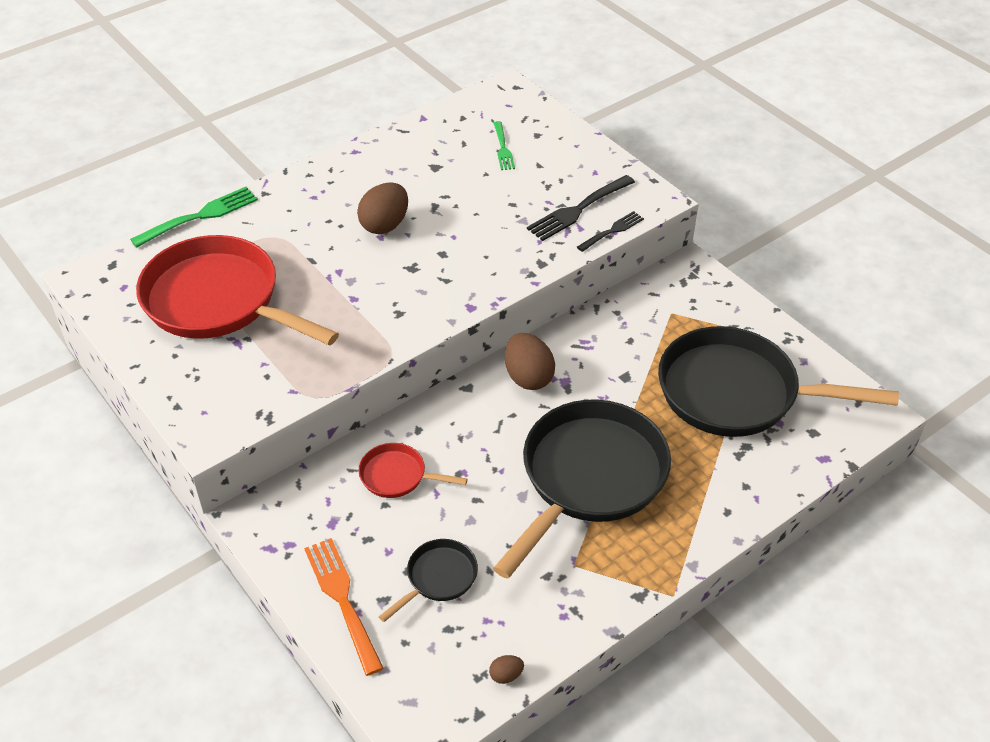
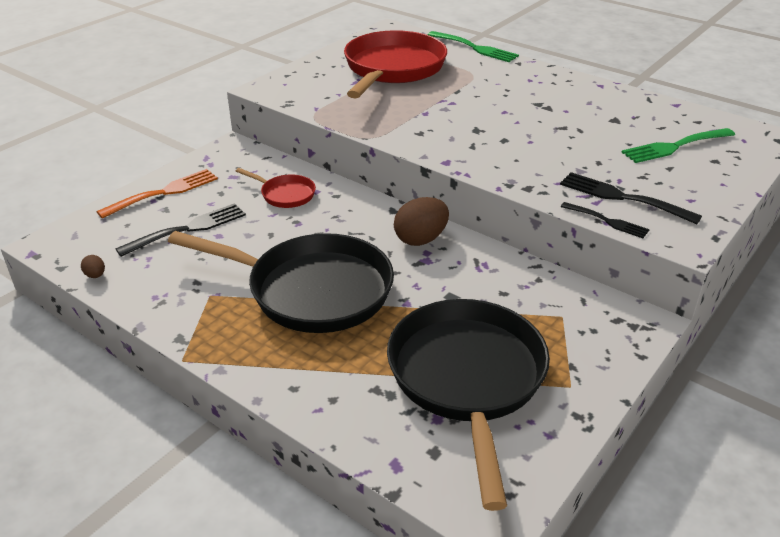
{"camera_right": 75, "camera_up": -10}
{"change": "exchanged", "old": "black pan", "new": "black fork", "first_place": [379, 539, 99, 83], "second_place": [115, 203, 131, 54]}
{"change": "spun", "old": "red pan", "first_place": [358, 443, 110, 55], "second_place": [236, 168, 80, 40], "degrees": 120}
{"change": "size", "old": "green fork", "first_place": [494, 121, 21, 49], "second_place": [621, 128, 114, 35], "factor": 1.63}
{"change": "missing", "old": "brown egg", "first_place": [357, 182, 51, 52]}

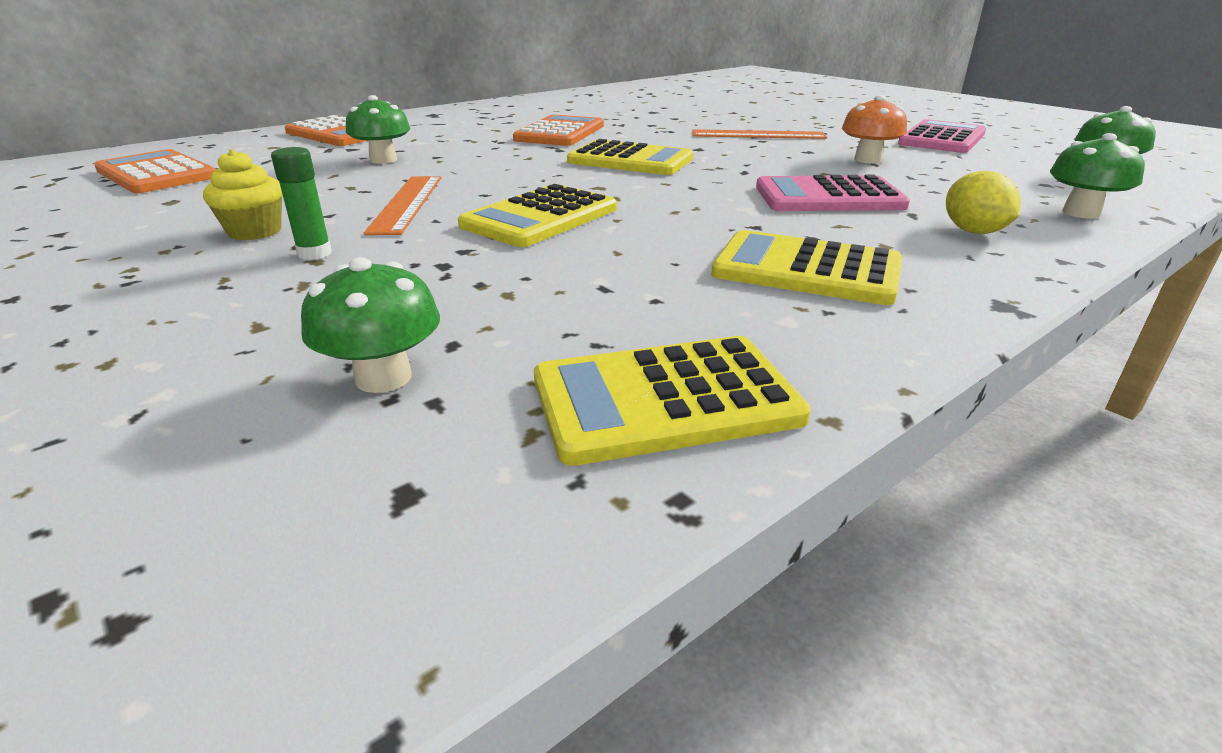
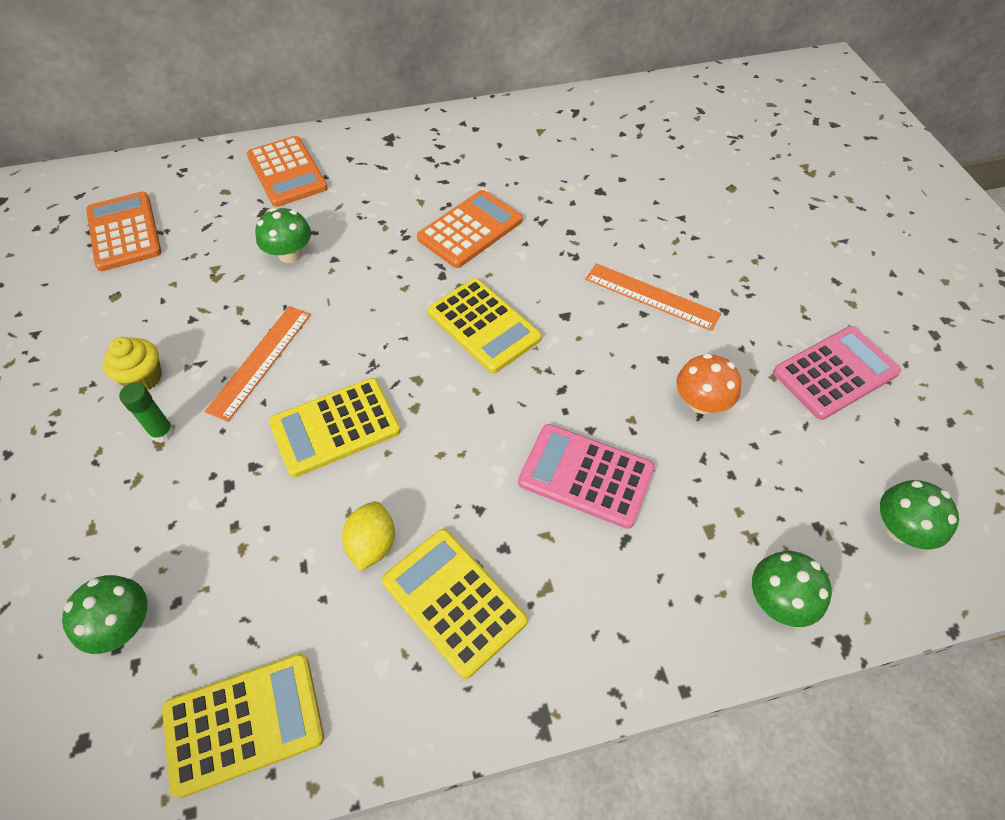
{"camera_right": 25, "camera_up": 25}
{"change": "spun", "old": "yellow calculator", "first_place": [534, 336, 277, 130], "second_place": [162, 653, 162, 145], "degrees": 150}
{"change": "relocated", "old": "yellow lemon", "first_place": [946, 171, 75, 63], "second_place": [342, 501, 53, 70]}

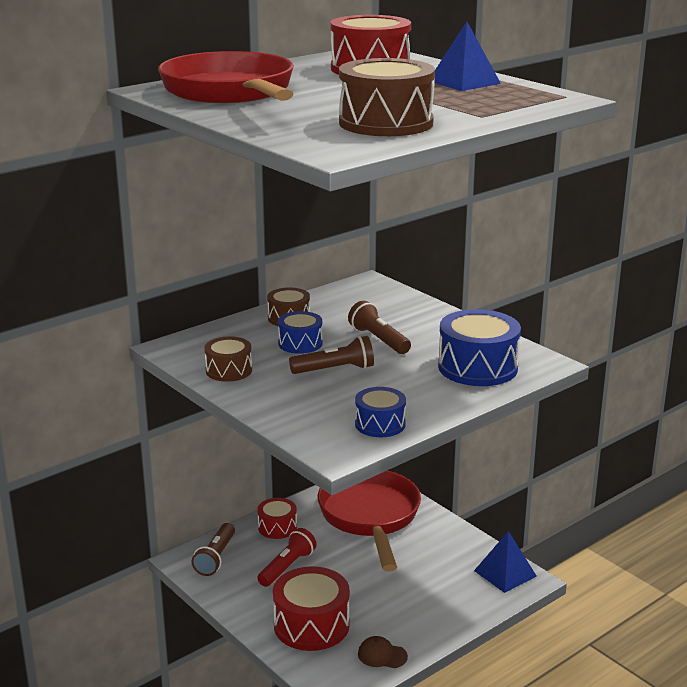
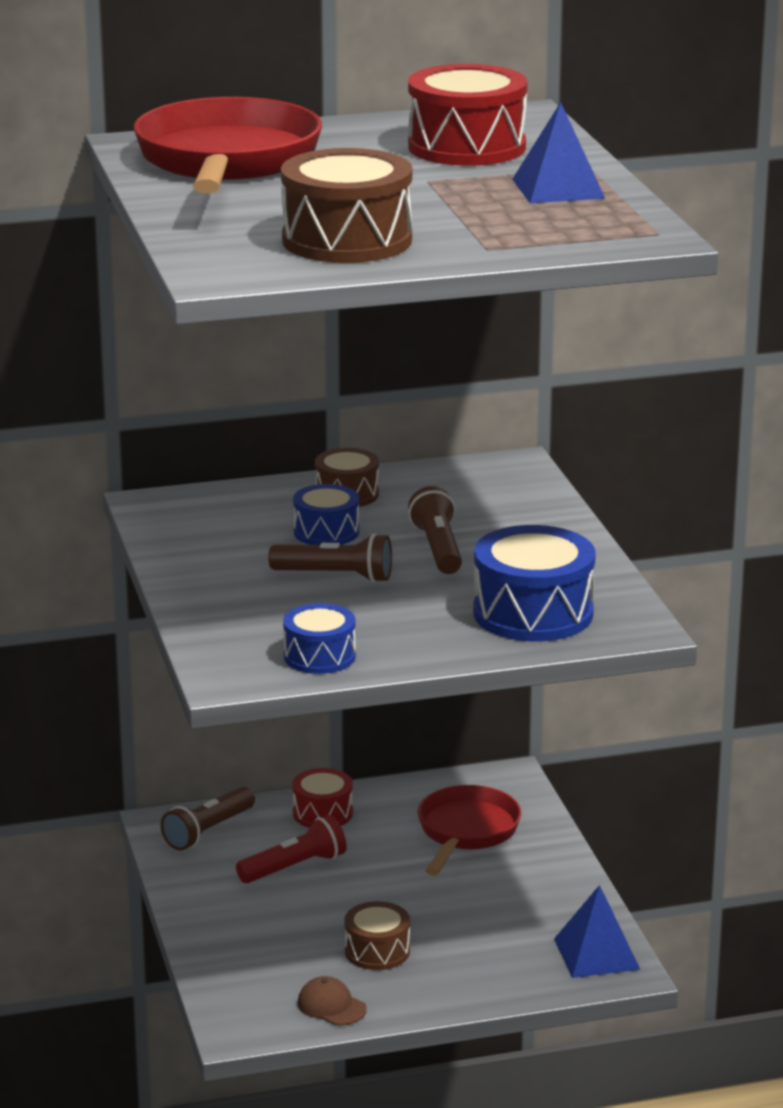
{"camera_right": 25, "camera_up": 0}
{"change": "relocated", "old": "brown drum", "first_place": [204, 336, 48, 46], "second_place": [344, 901, 66, 69]}
{"change": "size", "old": "red pan", "first_place": [317, 471, 104, 101], "second_place": [418, 785, 103, 90], "factor": 0.63}
{"change": "missing", "old": "red drum", "first_place": [273, 566, 77, 85]}

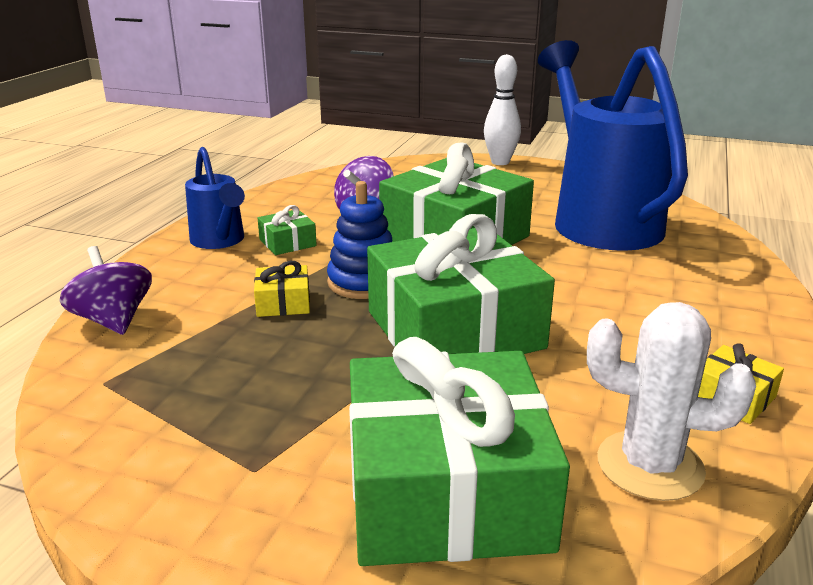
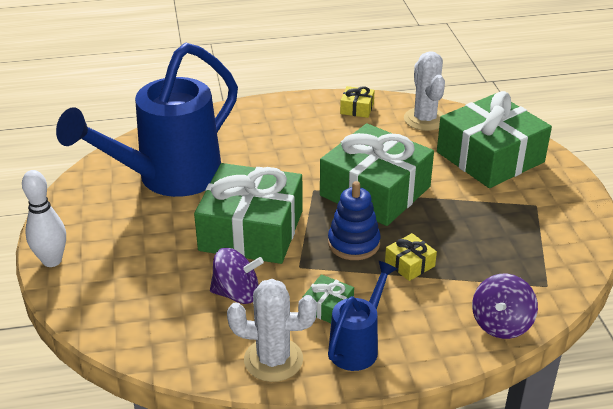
{"camera_right": -120, "camera_up": 10}
{"change": "appeared", "new": "white cactus", "second_place": [227, 279, 90, 103]}

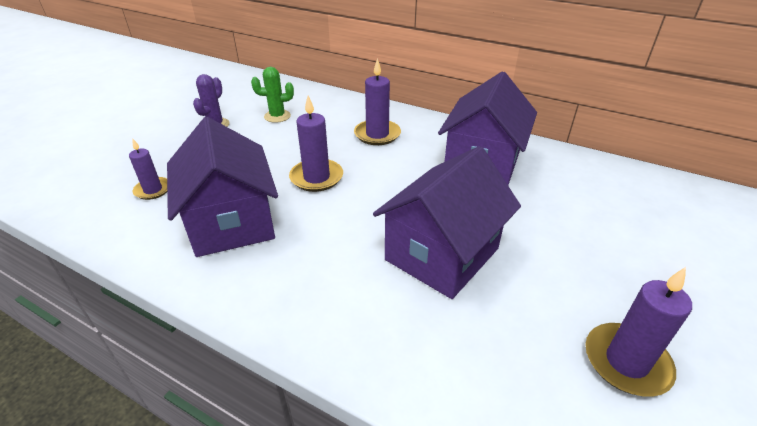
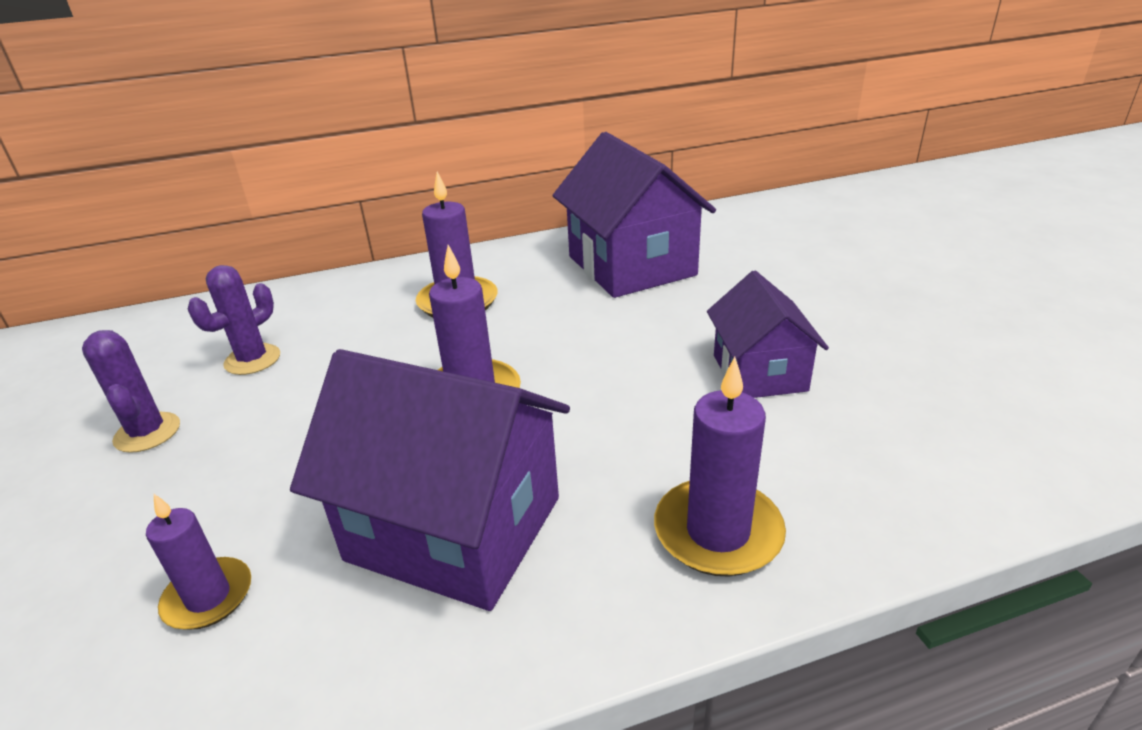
{"camera_right": -45, "camera_up": -5}
{"change": "colour", "old": "green cactus", "new": "purple cactus", "first_place": [251, 67, 43, 56], "second_place": [188, 265, 92, 110]}
{"change": "relocated", "old": "purple candle", "first_place": [585, 267, 107, 130], "second_place": [654, 357, 132, 220]}
{"change": "size", "old": "purple house", "first_place": [373, 146, 148, 153], "second_place": [707, 271, 122, 127], "factor": 0.6}

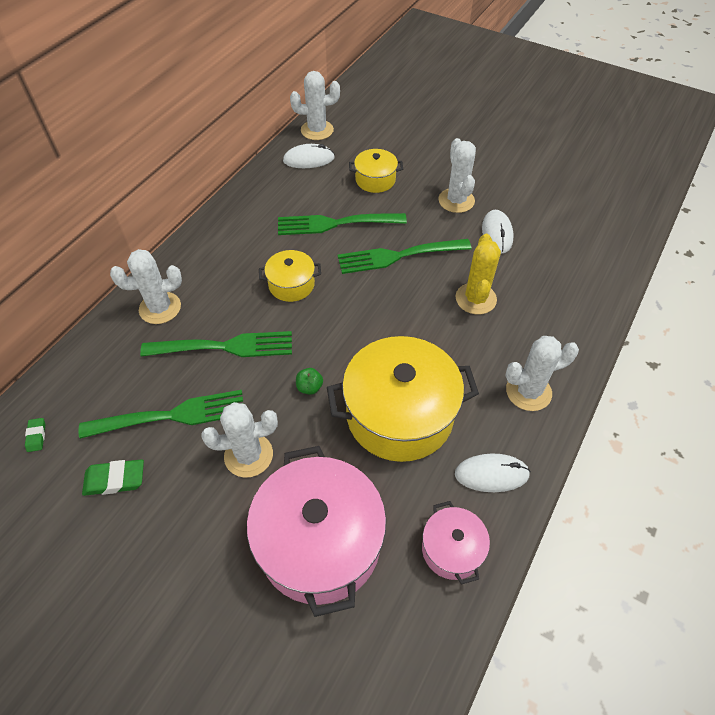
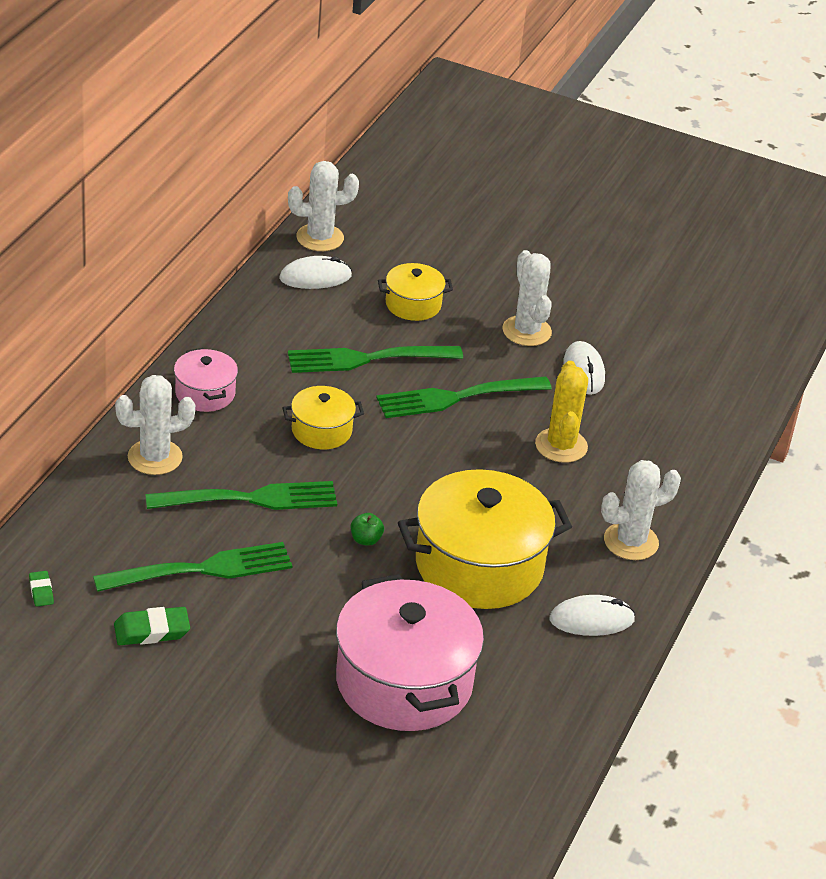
{"camera_right": -10, "camera_up": -15}
{"change": "relocated", "old": "pink pot", "first_place": [422, 501, 68, 84], "second_place": [174, 348, 64, 64]}
{"change": "missing", "old": "white cactus", "first_place": [201, 402, 77, 76]}

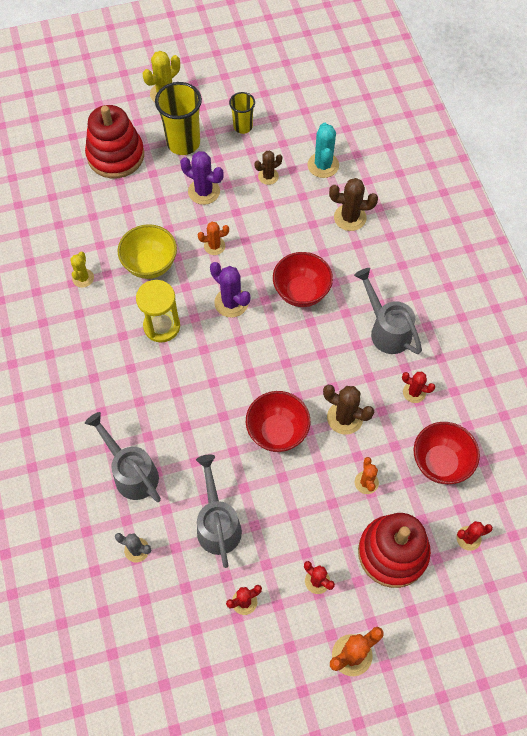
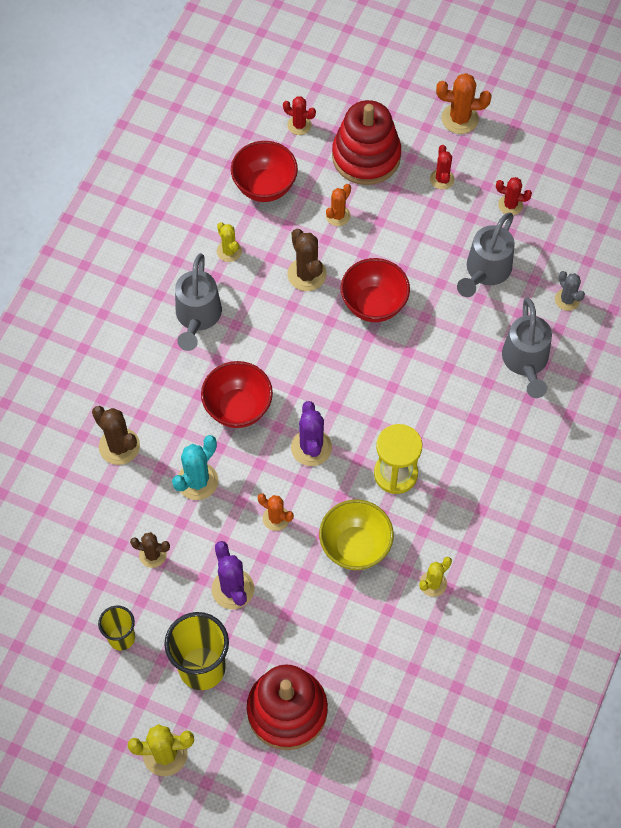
{"camera_right": -140, "camera_up": 0}
{"change": "relocated", "old": "turquoise cactus", "first_place": [308, 123, 31, 55], "second_place": [172, 435, 46, 65]}
{"change": "colour", "old": "red cactus", "new": "yellow cactus", "first_place": [402, 372, 33, 31], "second_place": [217, 222, 25, 40]}

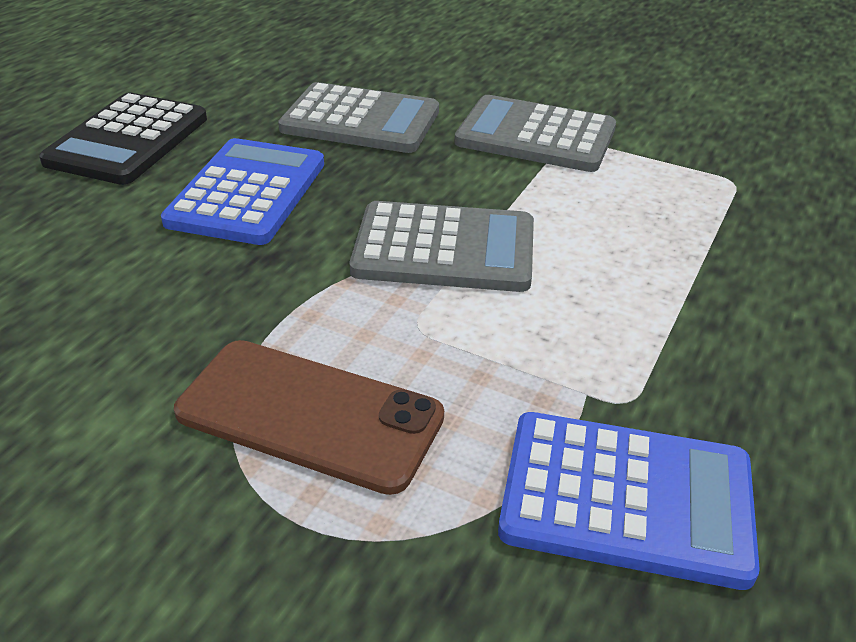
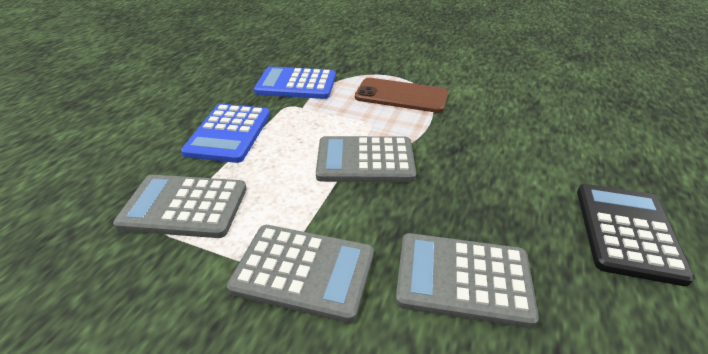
{"camera_right": 175, "camera_up": 0}
{"change": "appeared", "new": "grey calculator", "second_place": [113, 175, 134, 63]}
{"change": "relocated", "old": "blue calculator", "first_place": [161, 138, 163, 107], "second_place": [181, 104, 89, 59]}

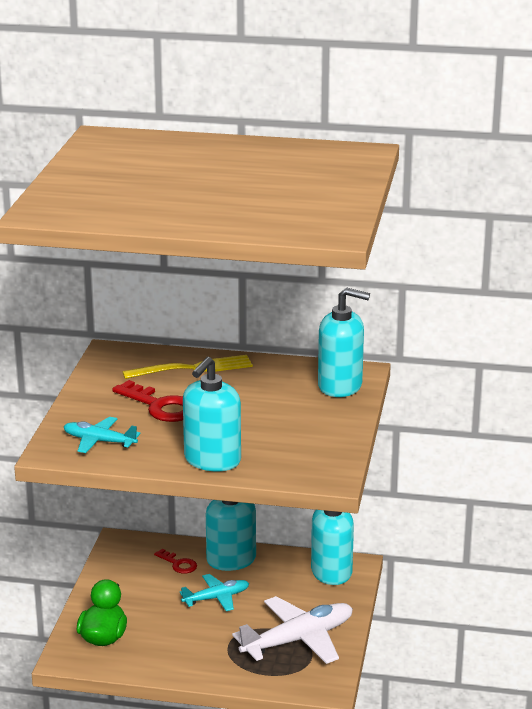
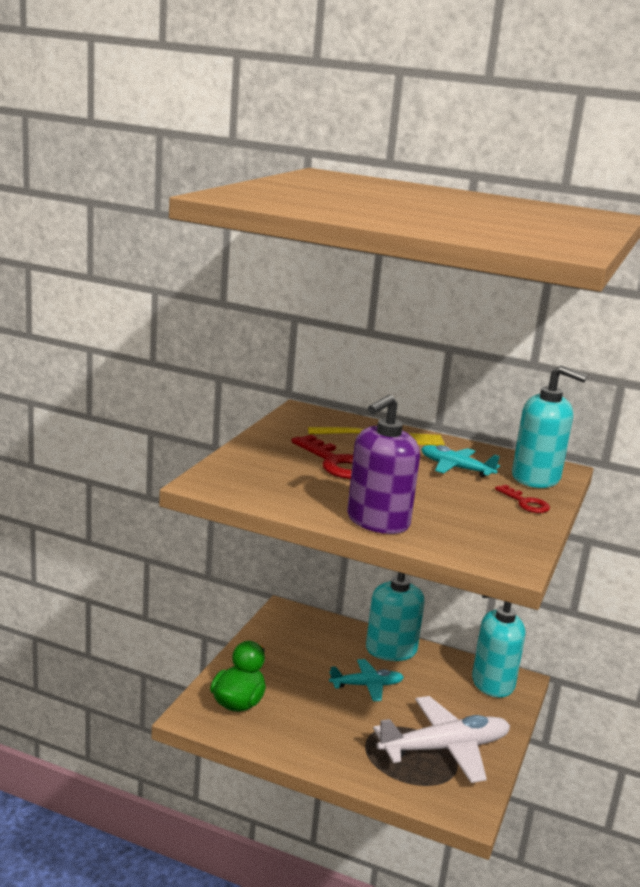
{"camera_right": 10, "camera_up": -5}
{"change": "colour", "old": "turquoise soap dispenser", "new": "purple soap dispenser", "first_place": [183, 357, 58, 114], "second_place": [347, 395, 73, 139]}
{"change": "relocated", "old": "turquoise plane", "first_place": [64, 417, 77, 36], "second_place": [421, 445, 79, 32]}
{"change": "relocated", "old": "red key", "first_place": [154, 549, 43, 25], "second_place": [495, 484, 55, 29]}

